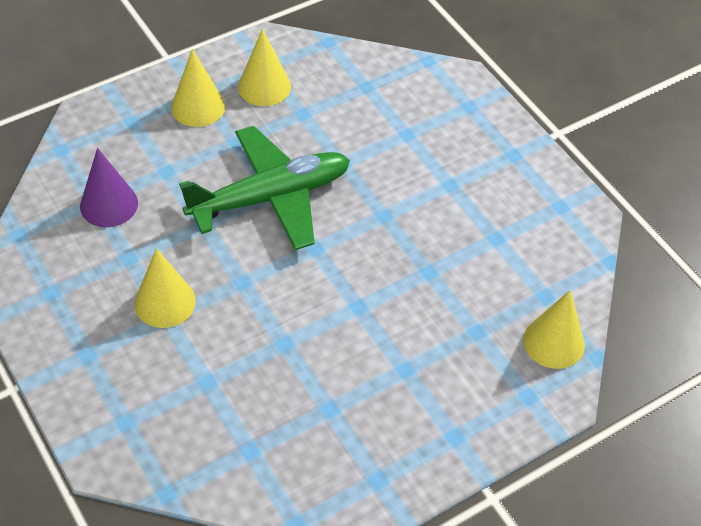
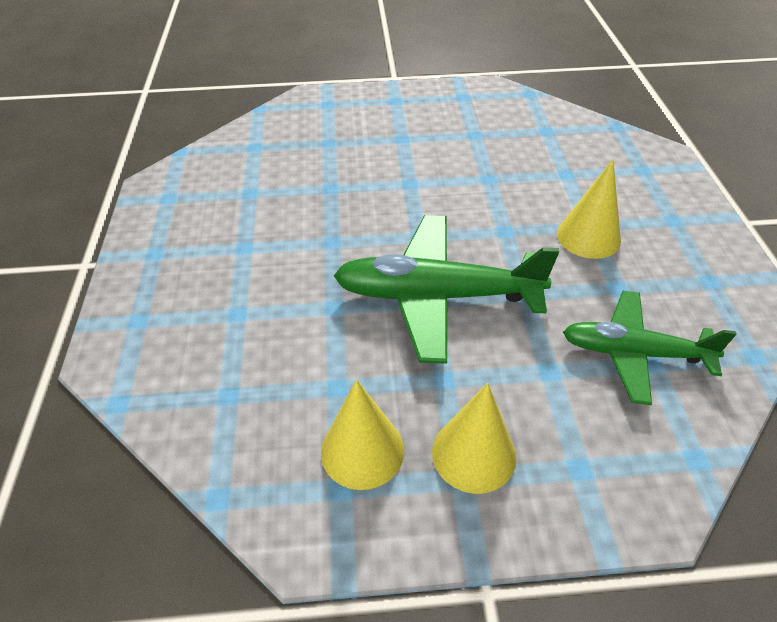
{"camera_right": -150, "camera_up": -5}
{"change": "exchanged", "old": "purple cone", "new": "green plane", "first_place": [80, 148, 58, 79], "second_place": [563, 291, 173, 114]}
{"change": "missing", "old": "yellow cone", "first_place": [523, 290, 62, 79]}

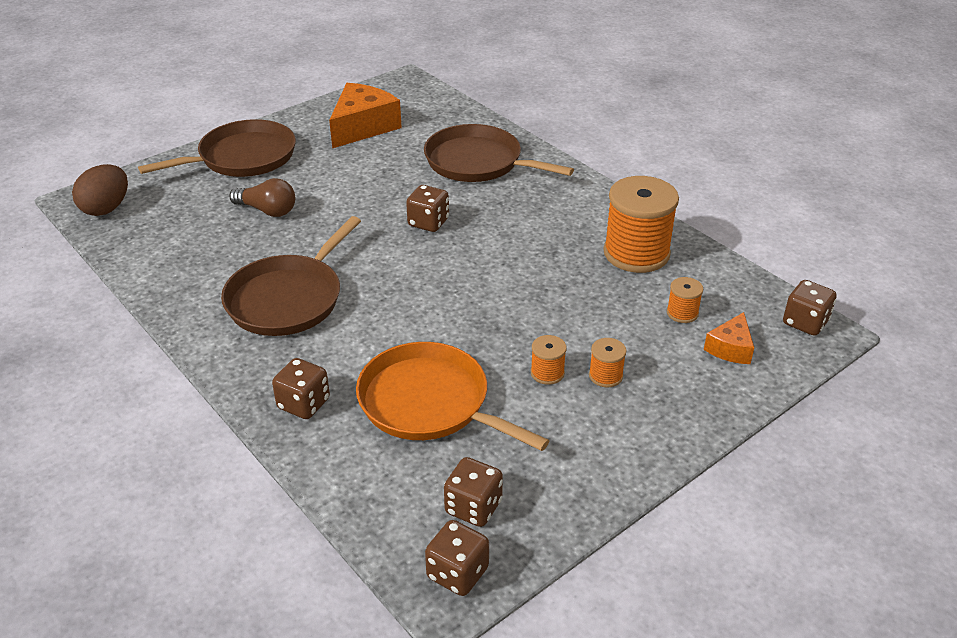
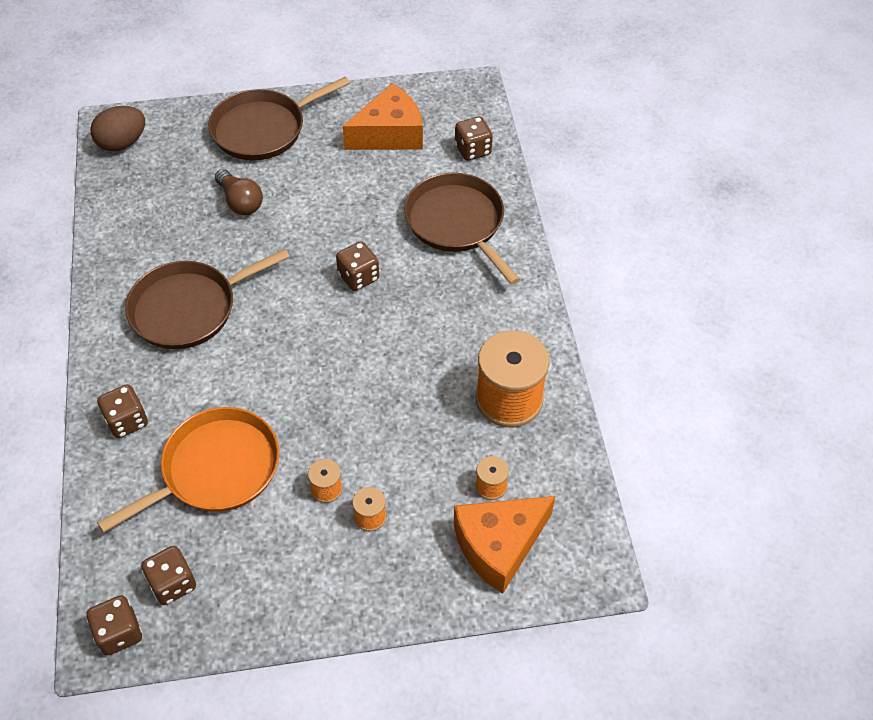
{"camera_right": 30, "camera_up": 15}
{"change": "spun", "old": "orange pan", "first_place": [356, 342, 193, 109], "second_place": [97, 407, 182, 126], "degrees": 75}
{"change": "spun", "old": "brown pan", "first_place": [138, 119, 158, 58], "second_place": [208, 76, 142, 85], "degrees": 150}
{"change": "size", "old": "orange cheese", "first_place": [704, 312, 50, 52], "second_place": [454, 496, 101, 98], "factor": 1.88}
{"change": "relocated", "old": "brown dice", "first_place": [783, 280, 54, 56], "second_place": [455, 116, 38, 45]}

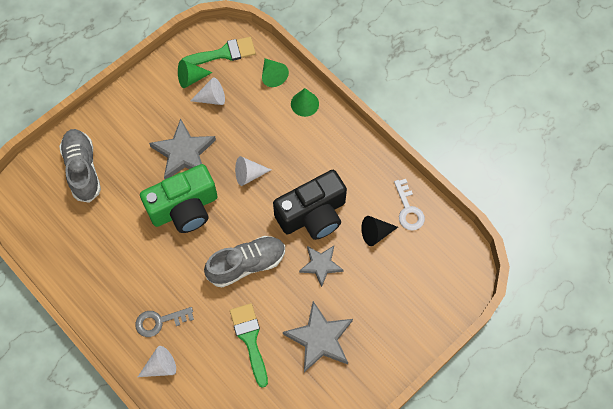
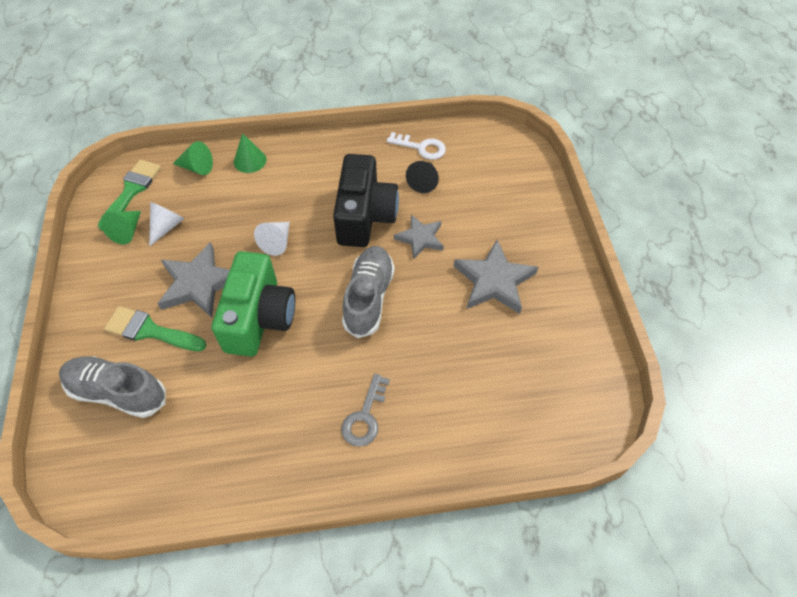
{"camera_right": -55, "camera_up": -10}
{"change": "relocated", "old": "green brush", "first_place": [230, 303, 38, 85], "second_place": [104, 306, 102, 45]}
{"change": "missing", "old": "white cone", "first_place": [138, 346, 38, 31]}

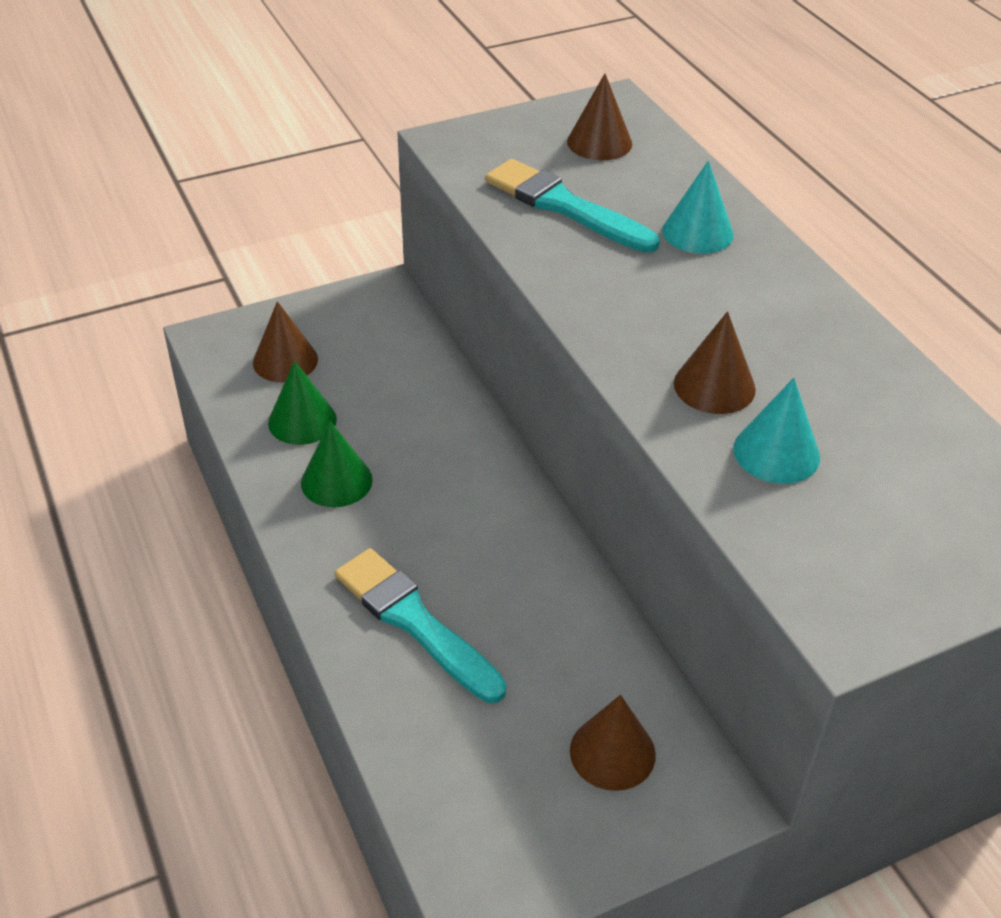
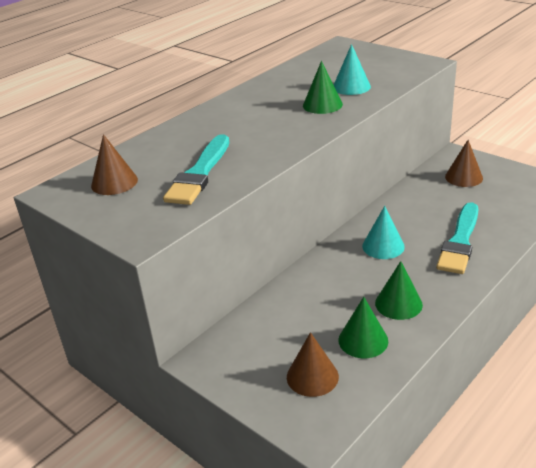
{"camera_right": -110, "camera_up": -10}
{"change": "colour", "old": "brown cone", "new": "green cone", "first_place": [674, 311, 82, 103], "second_place": [303, 61, 40, 53]}
{"change": "relocated", "old": "turquoise cone", "first_place": [662, 161, 72, 93], "second_place": [362, 206, 43, 53]}

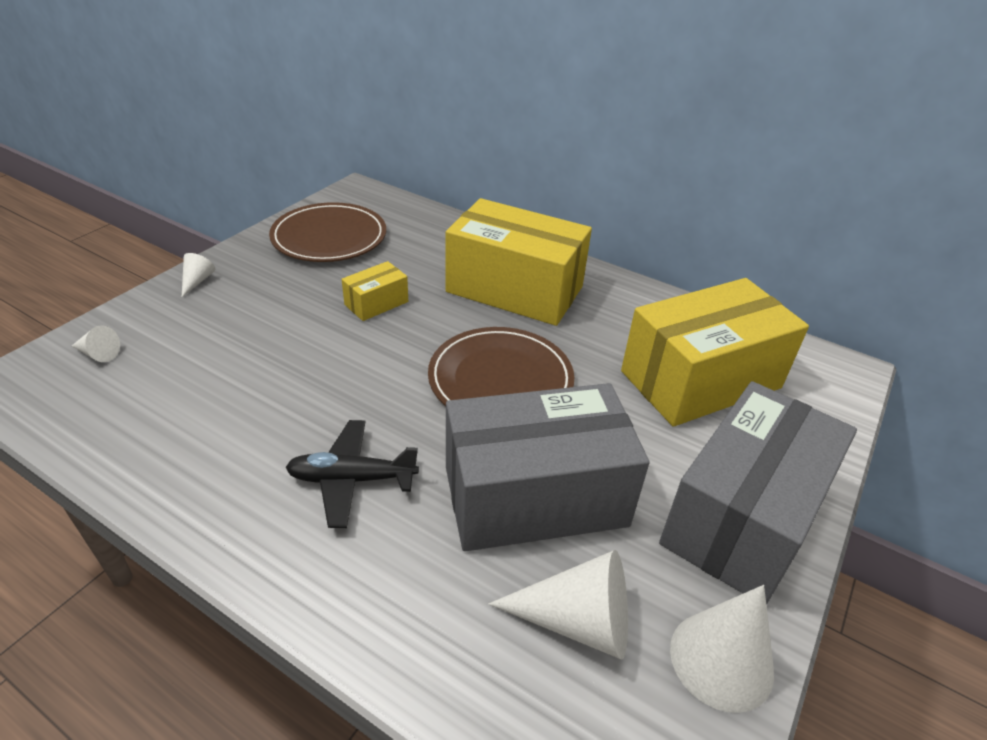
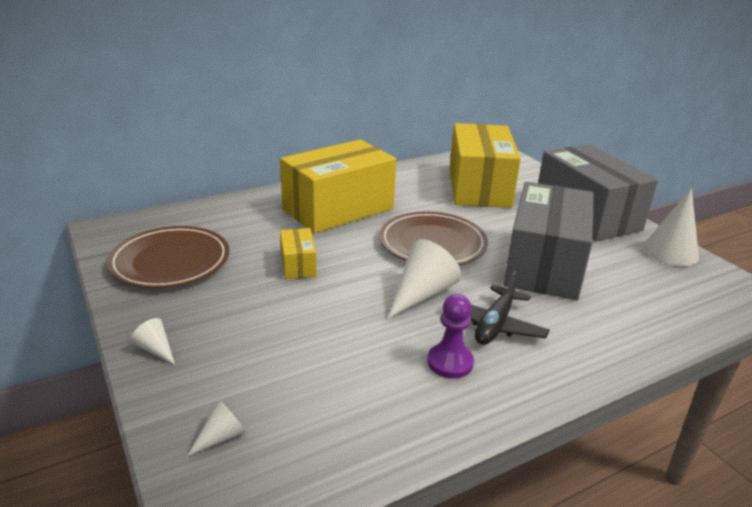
{"camera_right": -60, "camera_up": -10}
{"change": "relocated", "old": "white cone", "first_place": [488, 550, 140, 109], "second_place": [387, 239, 74, 80]}
{"change": "appeared", "new": "purple pawn", "second_place": [427, 294, 47, 85]}

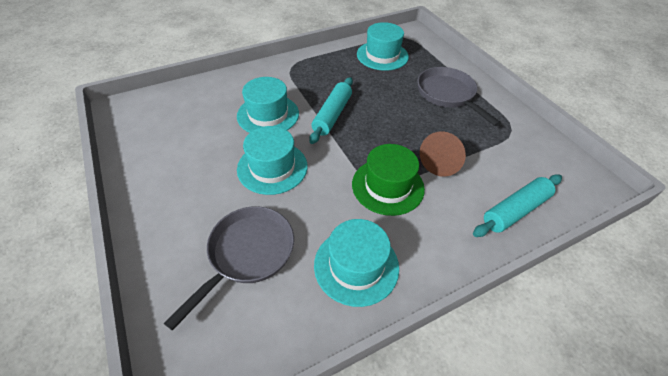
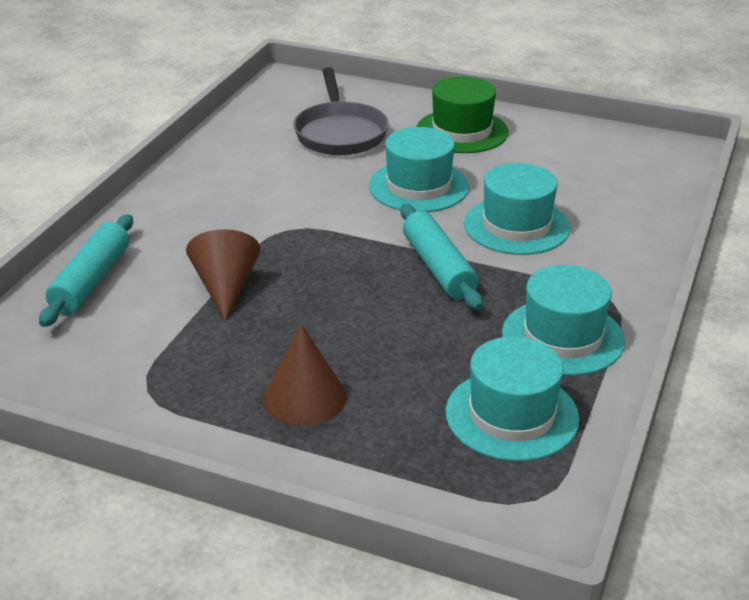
{"camera_right": 140, "camera_up": -15}
{"change": "exchanged", "old": "grey pan", "new": "brown cone", "first_place": [417, 67, 84, 59], "second_place": [263, 323, 84, 103]}
{"change": "relocated", "old": "green hat", "first_place": [352, 144, 73, 72], "second_place": [416, 76, 92, 77]}
{"change": "relocated", "old": "turquoise hat", "first_place": [314, 219, 85, 88], "second_place": [502, 265, 123, 111]}

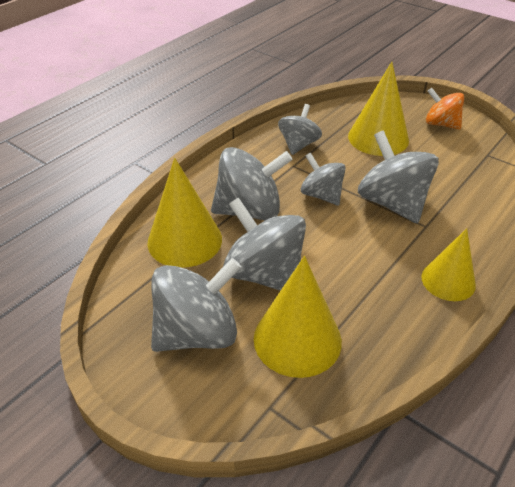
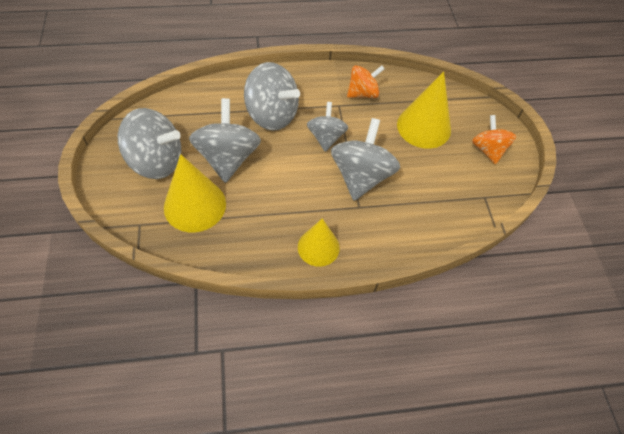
{"camera_right": 40, "camera_up": 15}
{"change": "colour", "old": "grey spinning top", "new": "orange spinning top", "first_place": [278, 104, 44, 51], "second_place": [347, 65, 38, 33]}
{"change": "missing", "old": "yellow cone", "first_place": [147, 158, 75, 110]}

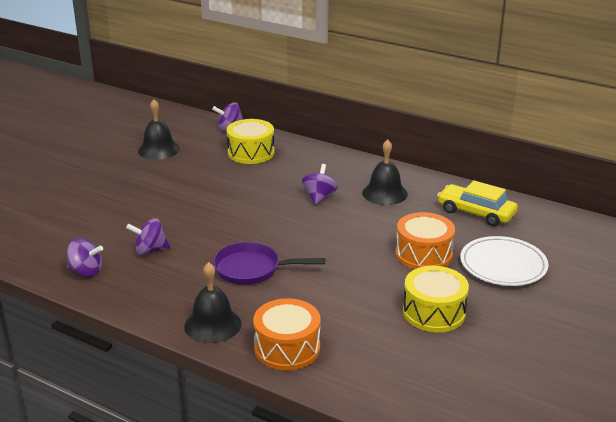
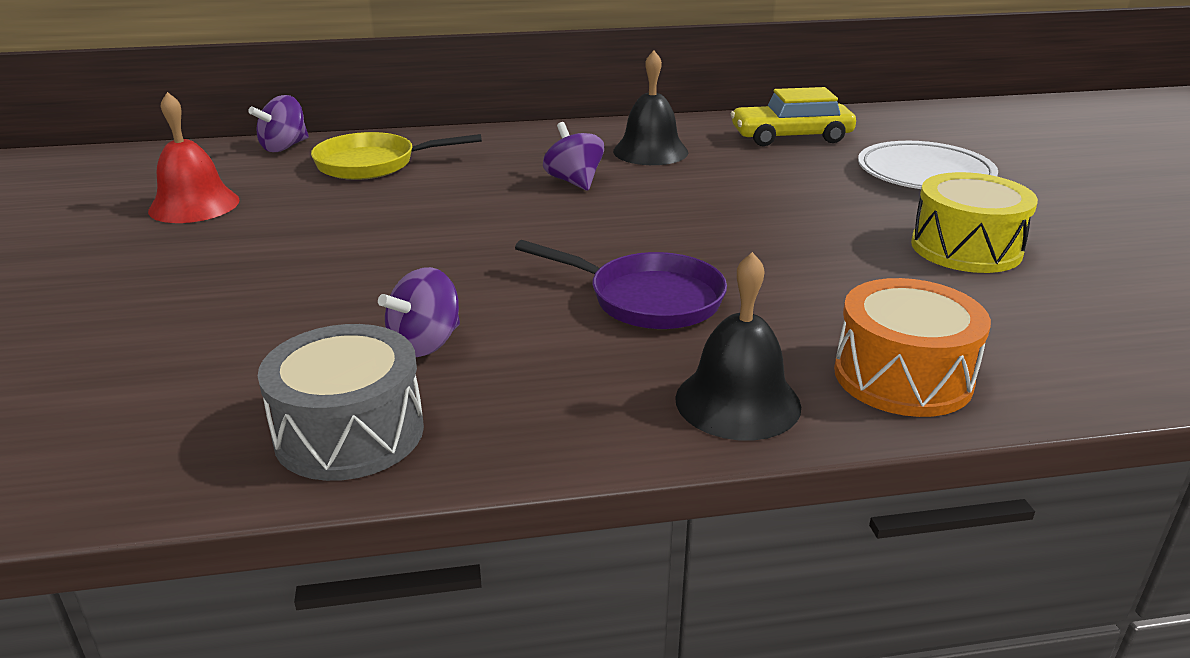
{"camera_right": -40, "camera_up": 0}
{"change": "colour", "old": "black bell", "new": "red bell", "first_place": [138, 99, 42, 61], "second_place": [148, 92, 92, 131]}
{"change": "exchanged", "old": "purple spinning top", "new": "grey drum", "first_place": [67, 238, 36, 39], "second_place": [258, 324, 166, 157]}
{"change": "exchanged", "old": "yellow drum", "new": "yellow pan", "first_place": [227, 119, 47, 45], "second_place": [311, 132, 171, 48]}
{"change": "spun", "old": "purple pan", "first_place": [213, 242, 112, 43], "second_place": [515, 240, 212, 89], "degrees": -120}
{"change": "missing", "old": "orange drum", "first_place": [395, 212, 60, 57]}

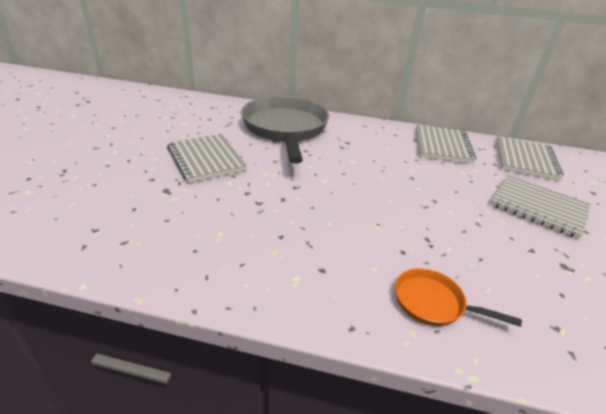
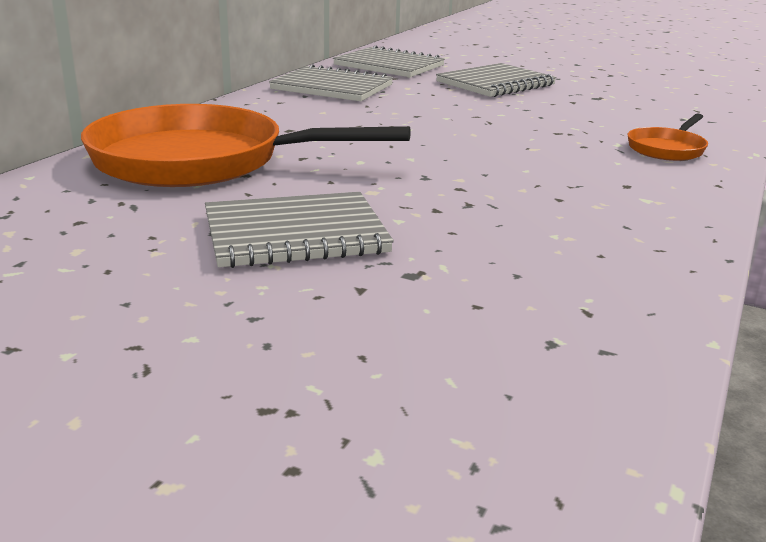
{"camera_right": -75, "camera_up": -10}
{"change": "colour", "old": "grey pan", "new": "orange pan", "first_place": [241, 96, 88, 68], "second_place": [81, 104, 330, 83]}

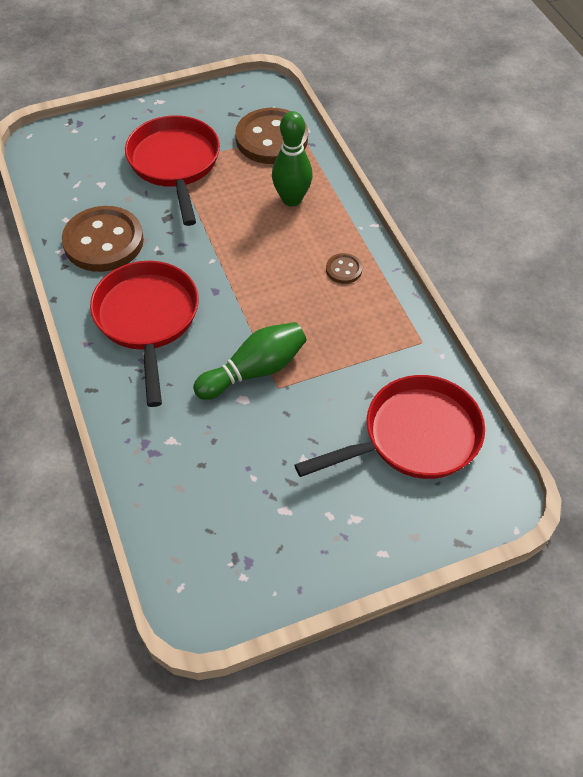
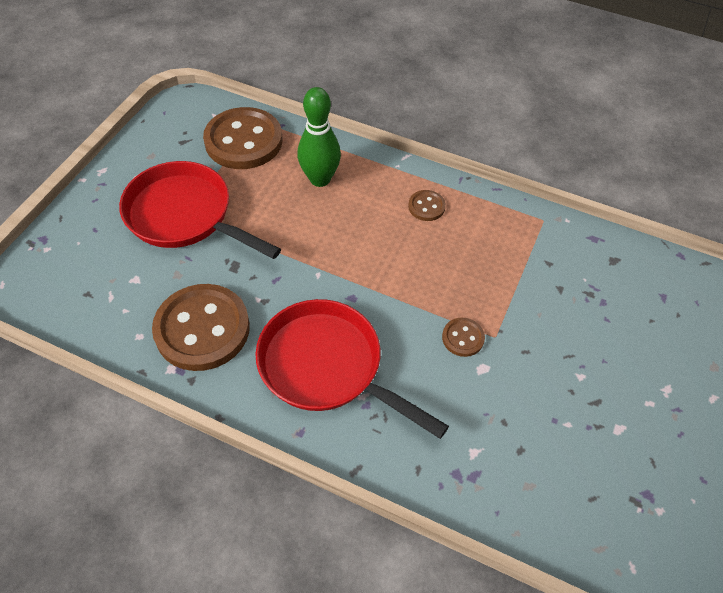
{"camera_right": -45, "camera_up": 0}
{"change": "exchanged", "old": "green bowling pin", "new": "brown button", "first_place": [193, 322, 114, 78], "second_place": [442, 318, 43, 39]}
{"change": "missing", "old": "red pan", "first_place": [295, 375, 190, 104]}

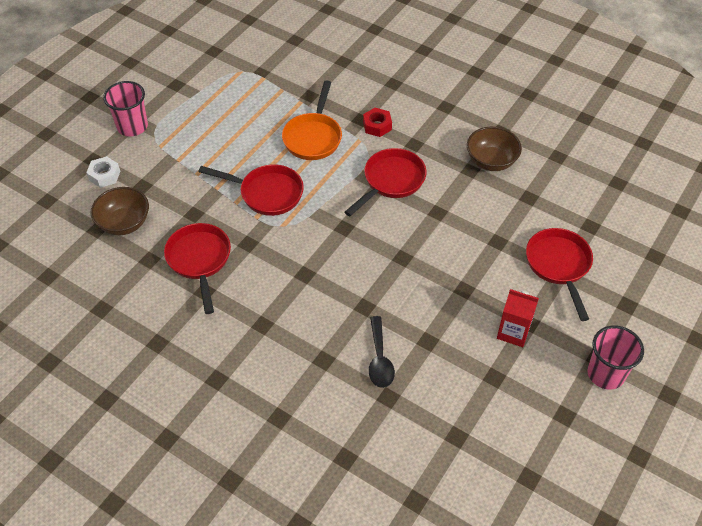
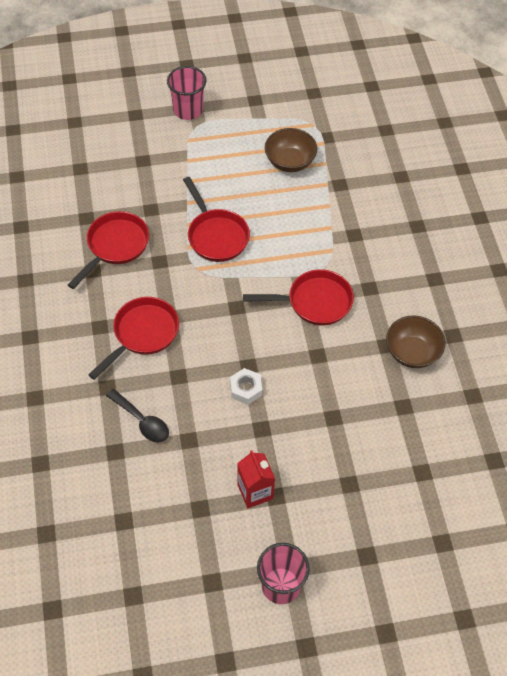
{"camera_right": 45, "camera_up": 5}
{"change": "relocated", "old": "red pan", "first_place": [526, 228, 67, 93], "second_place": [88, 297, 91, 83]}
{"change": "spun", "old": "black spoon", "first_place": [369, 316, 26, 72], "second_place": [106, 389, 63, 54], "degrees": -90}
{"change": "relocated", "old": "white nut", "first_place": [86, 156, 34, 32], "second_place": [230, 368, 32, 37]}
{"change": "relocated", "old": "brown bowl", "first_place": [91, 187, 58, 48], "second_place": [265, 128, 52, 44]}
{"change": "missing", "old": "orange pan", "first_place": [282, 81, 60, 79]}
{"change": "missing", "old": "red nut", "first_place": [363, 108, 29, 29]}

